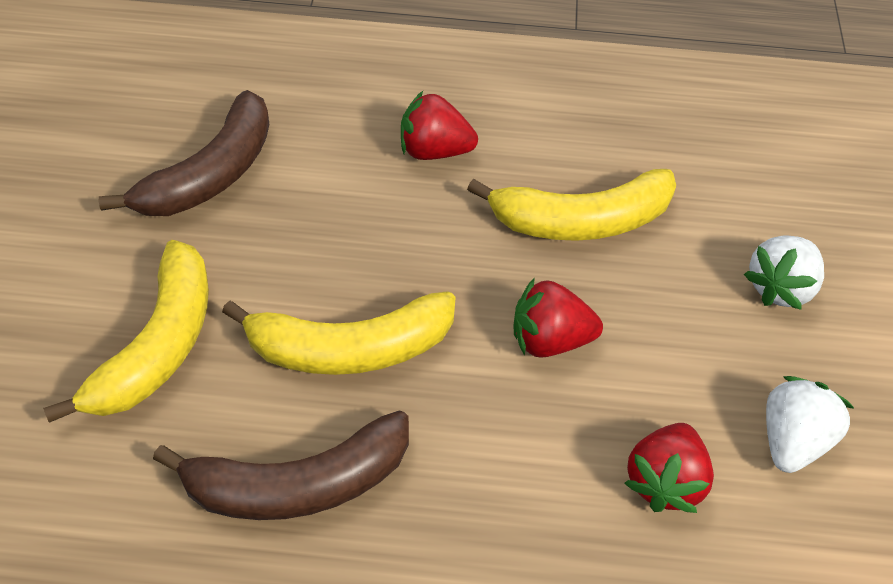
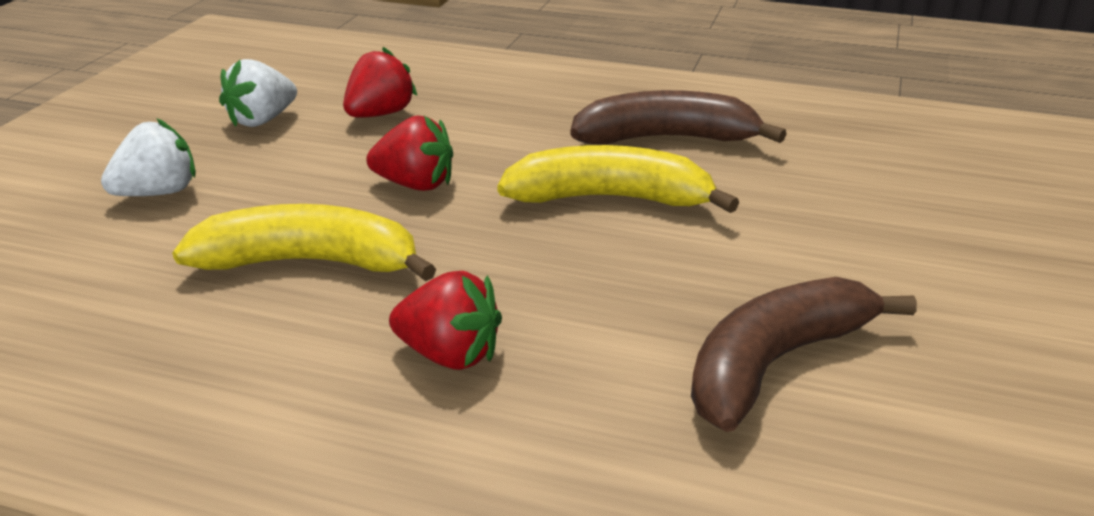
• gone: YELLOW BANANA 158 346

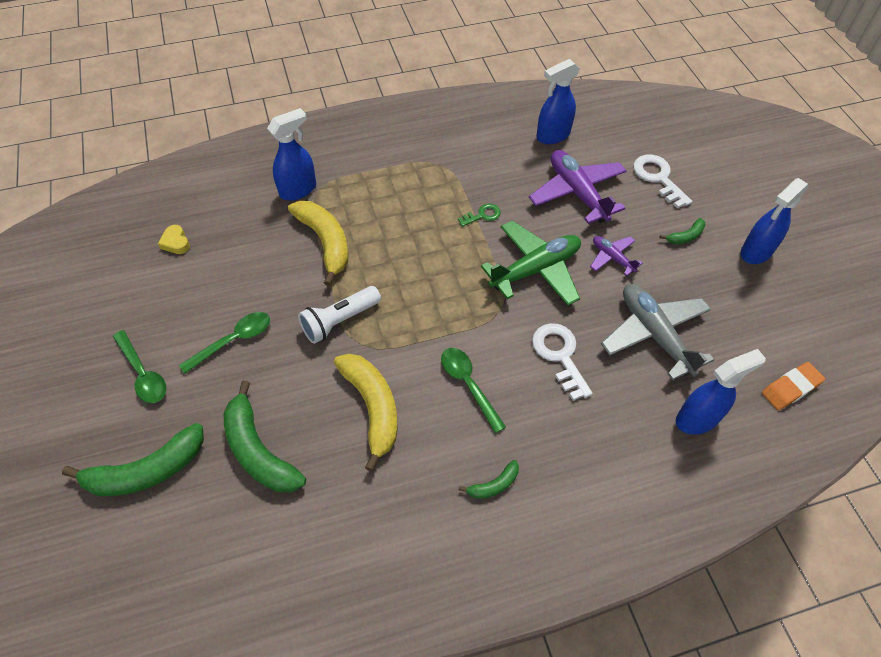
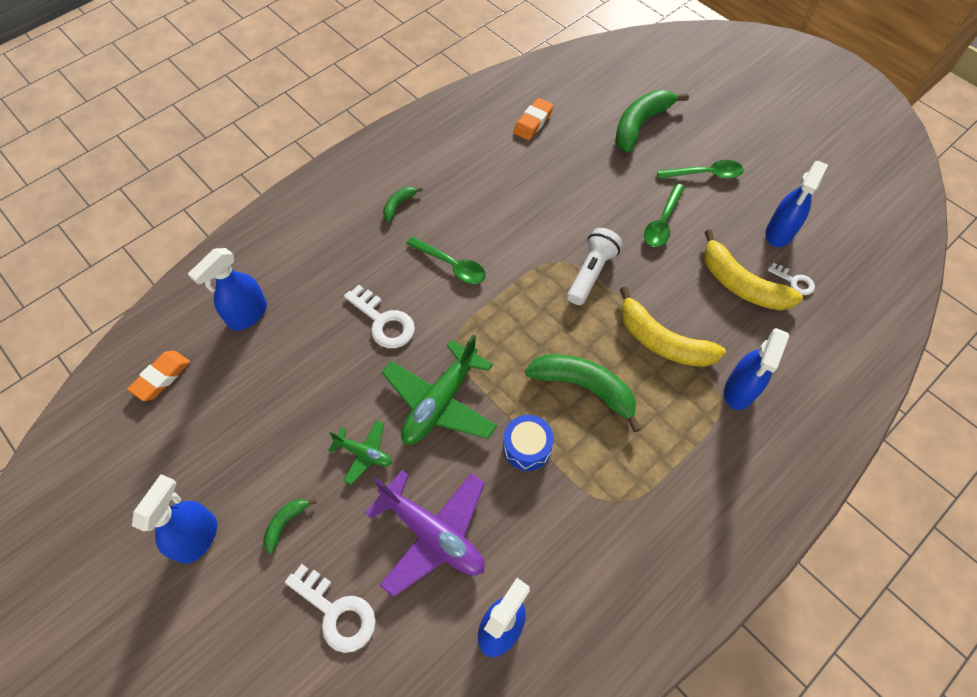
• repainted: PURPLE PLANE 612 258 to GREEN PLANE 364 453
• swapped: GREEN KEY 482 215 to BLUE DRUM 527 447
• new: ORANGE ERASER 533 122
• shifted: GREEN BANANA 258 450 to 585 387
• rotated: GREEN SPOON 143 373 = 705 174 150 degrees clockwise
• shifted: YELLOW BANANA 372 408 to 740 284
• new: BLUE SPRAY BOTTLE 779 233
• swapped: YELLOW HEART 176 242 to WHITE KEY 794 281
• gone: GREY PLANE 654 335

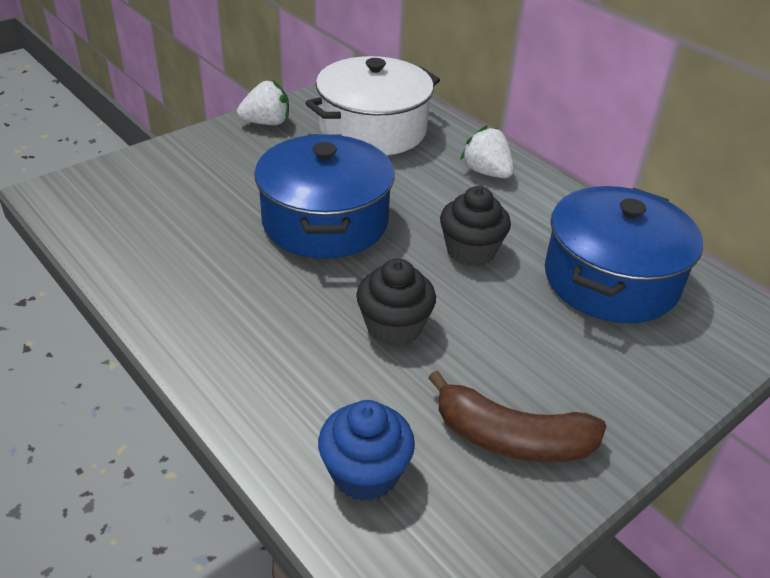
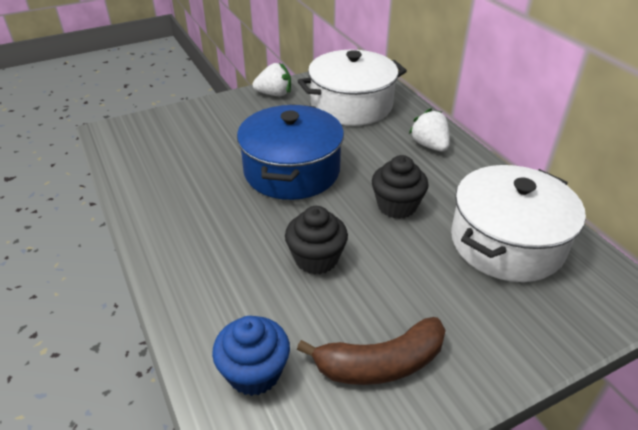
• rotated: BROWN BANANA 511 439 = 380 364 45 degrees counterclockwise
• repainted: BLUE POT 610 279 to WHITE POT 506 242

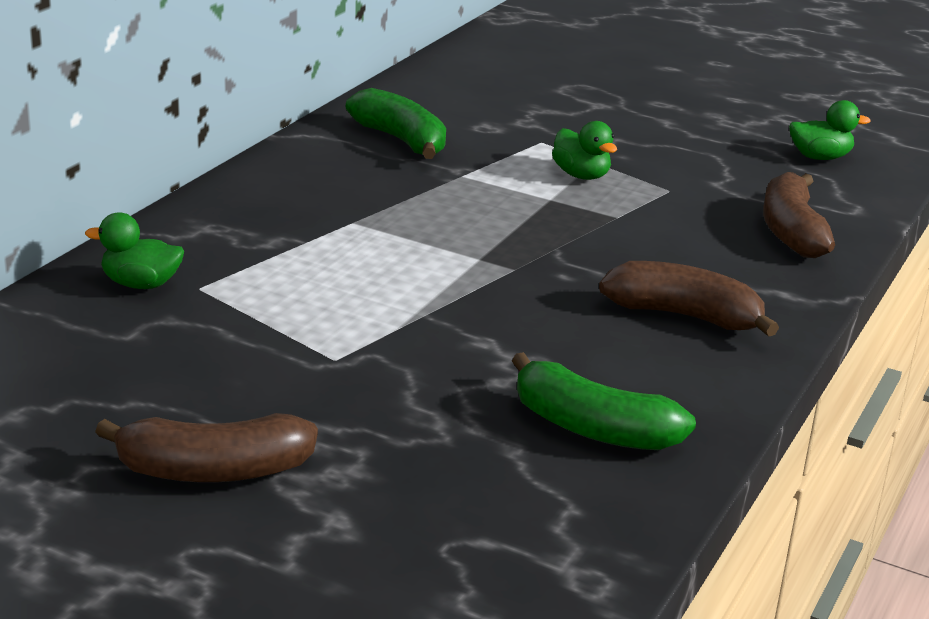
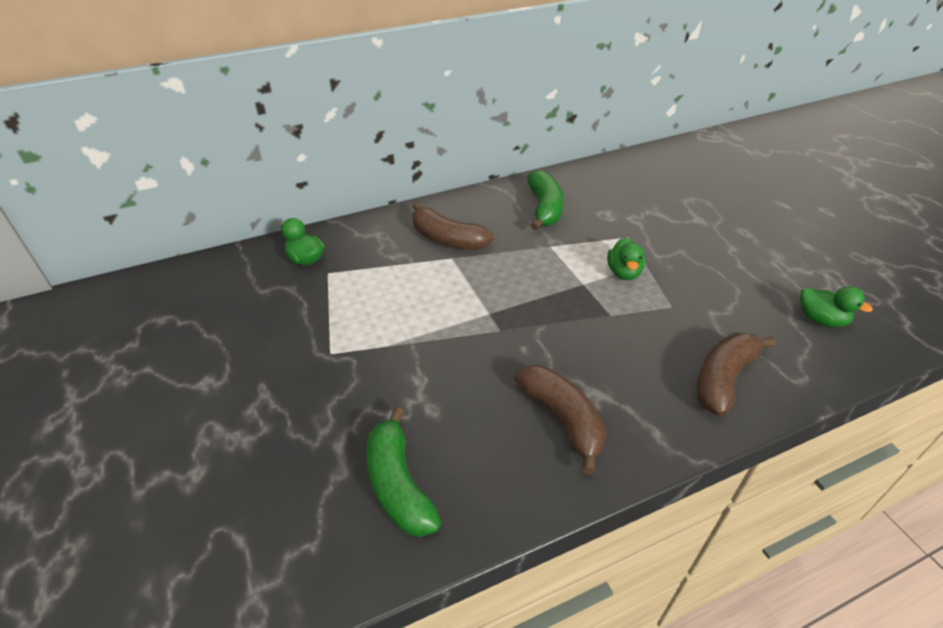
• shifted: BROWN BANANA 214 471 to 447 239

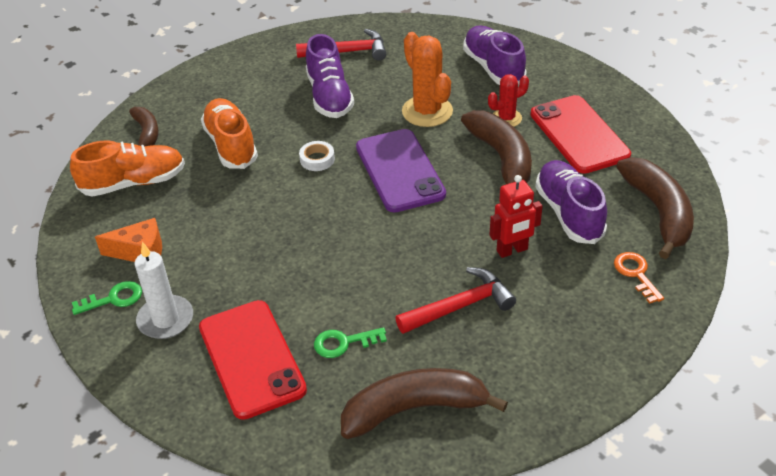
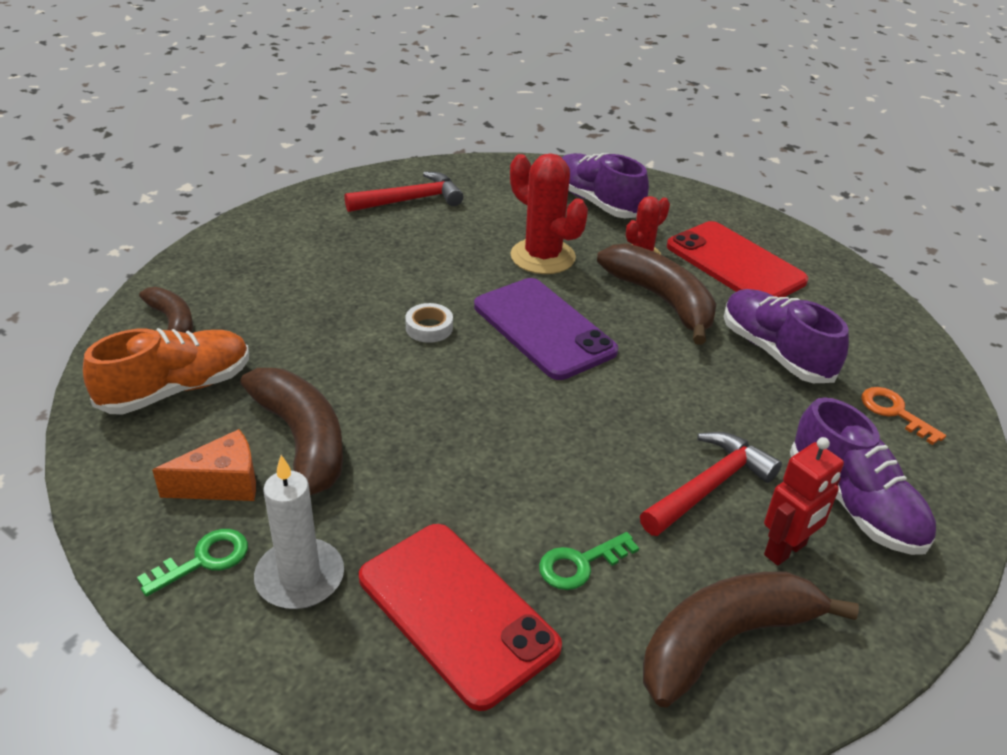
• shifted: BROWN BANANA 658 212 to 302 442
• repainted: ORANGE CACTUS 427 111 to RED CACTUS 542 257
• shifted: RED ROBOT 512 250 to 785 550
• shifted: PURPLE SHOE 329 96 to 854 504
• gone: ORANGE SHOE 231 145

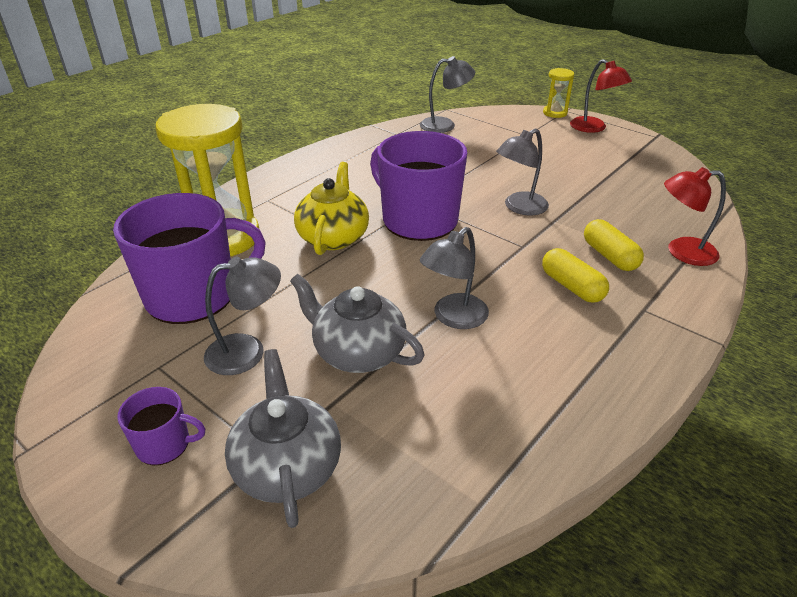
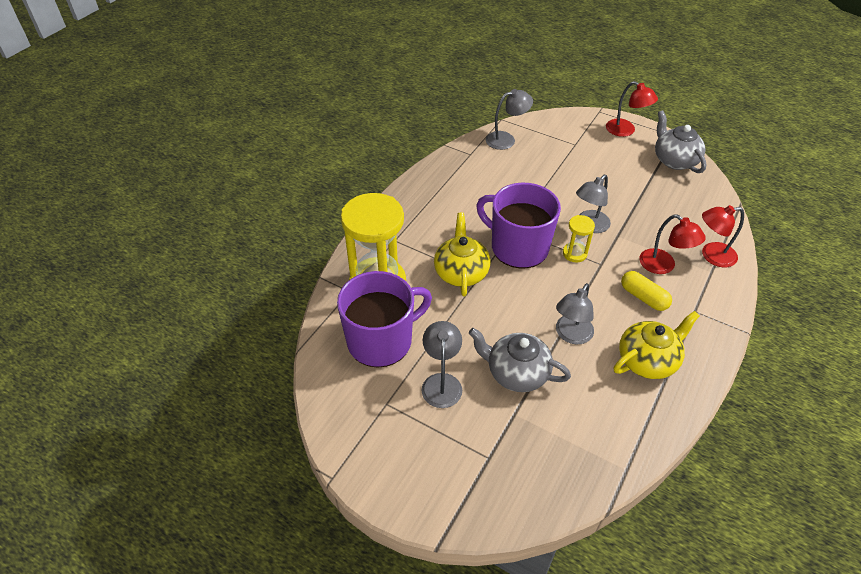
• rotated: GREY LAMP 247 351 = 441 382 60 degrees counterclockwise
• shifted: YELLOW HOURGLASS 555 113 to 574 253
• new: YELLOW TEAPOT 647 360
• swapped: YELLOW CAPSULE 609 256 to RED LAMP 663 266
• shifted: GREY TEAPOT 287 466 to 674 160
• gone: PURPLE MUG 164 444

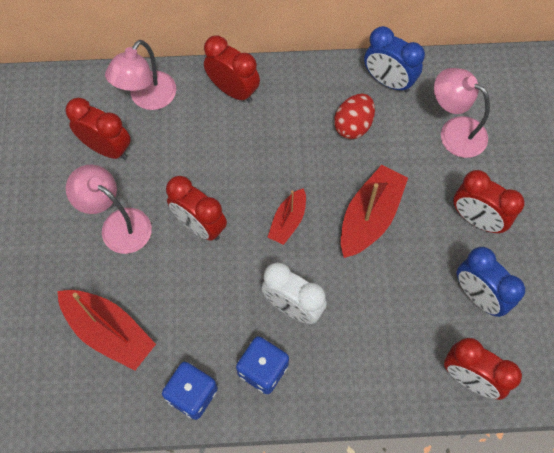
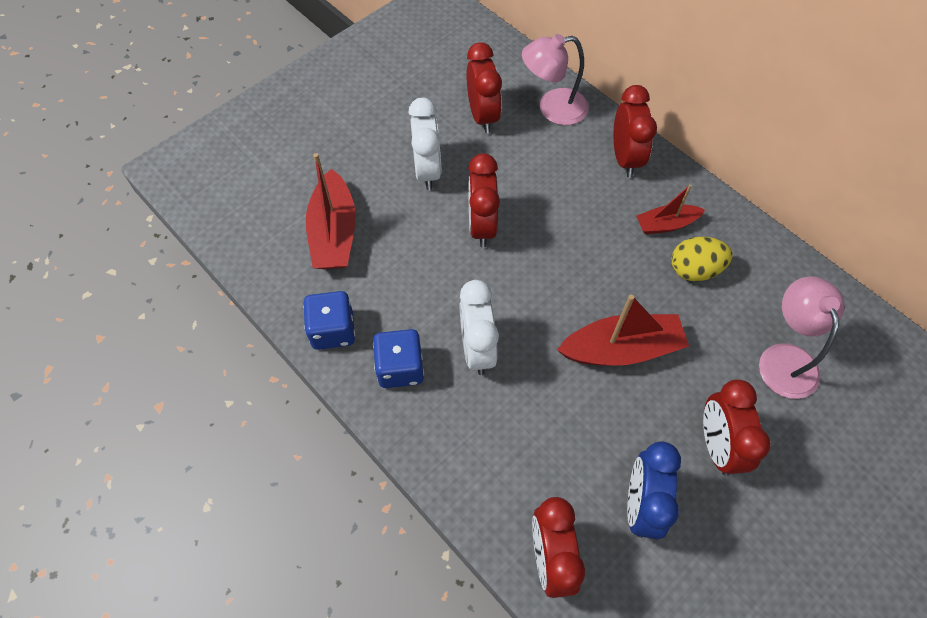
• swapped: PINK LAMP 118 224 to WHITE CLOCK 427 171
• shifted: RED BOAT 288 221 to 666 224
• repainted: RED EGG 353 125 to YELLOW EGG 694 270
• gone: BLUE CLOCK 388 81

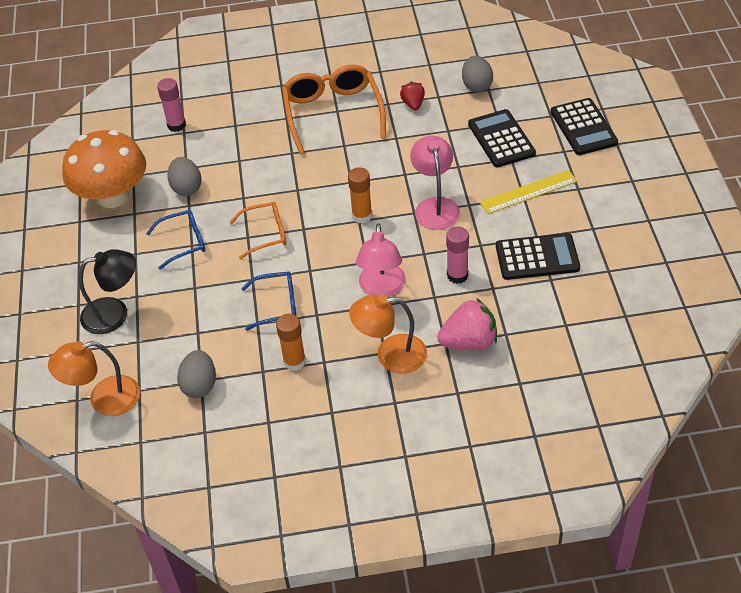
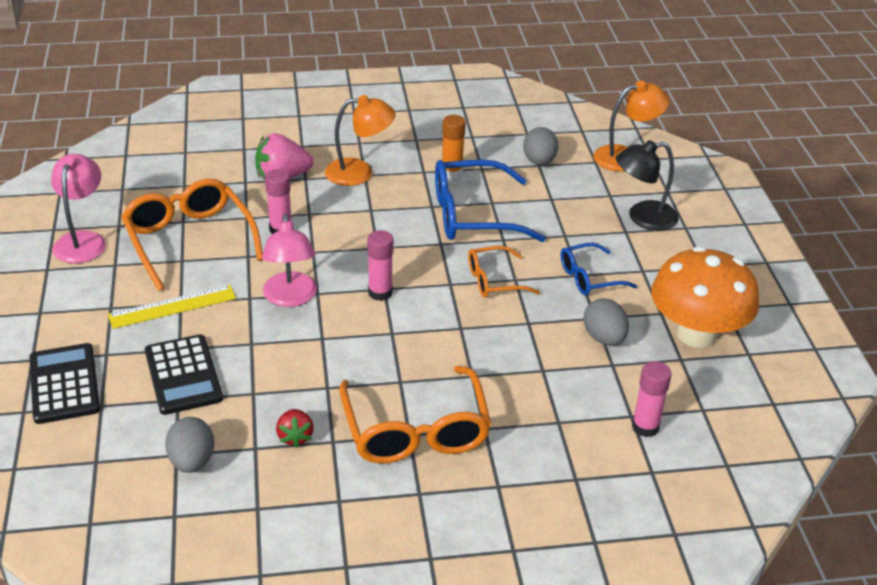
• shifted: PINK LAMP 382 288 to 82 240
• swapped: BLACK CALCULATOR 537 257 to ORANGE GLASSES 189 240
• repainted: ORANGE GLUE STICK 362 216 to PINK GLUE STICK 380 293
• scaled: BLUE GLASSES 277 305 = 473 215 x1.78

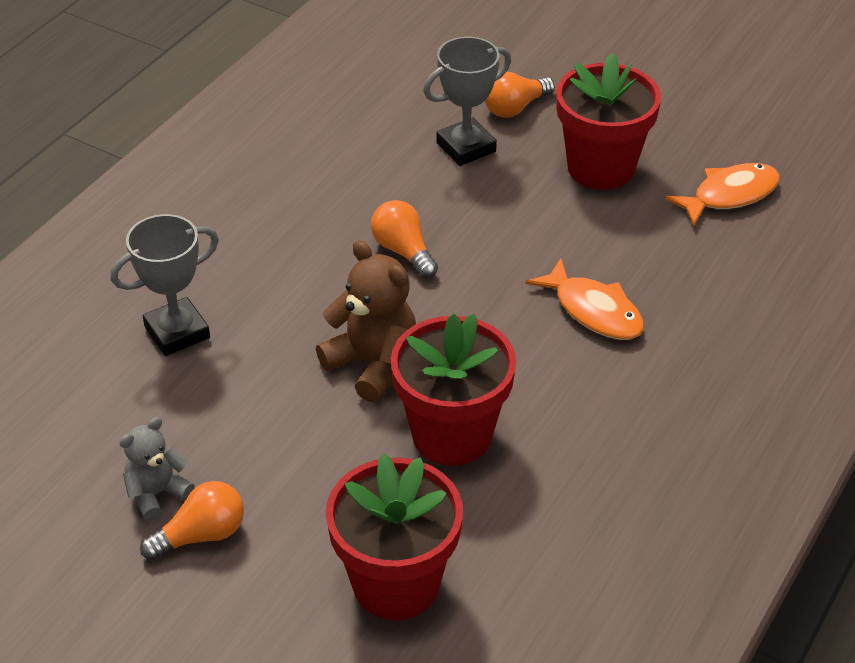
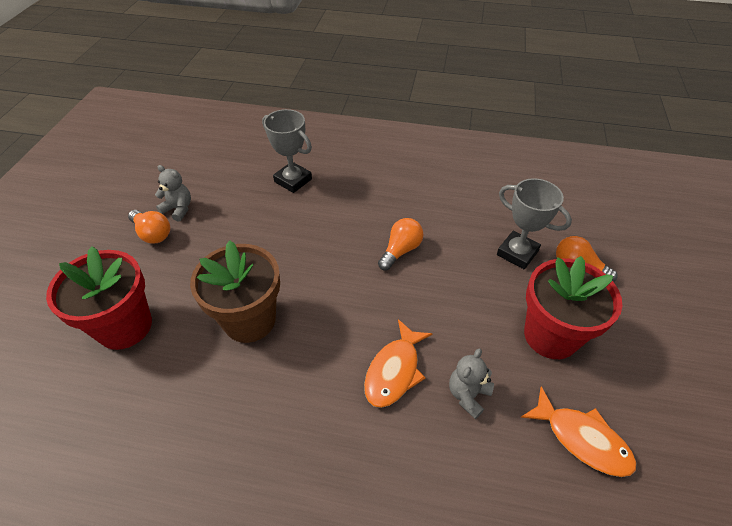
• repainted: RED FLOWER POT 452 435 to BROWN FLOWER POT 249 320
• new: GREY TEDDY BEAR 468 395
• gone: BROWN TEDDY BEAR 373 364

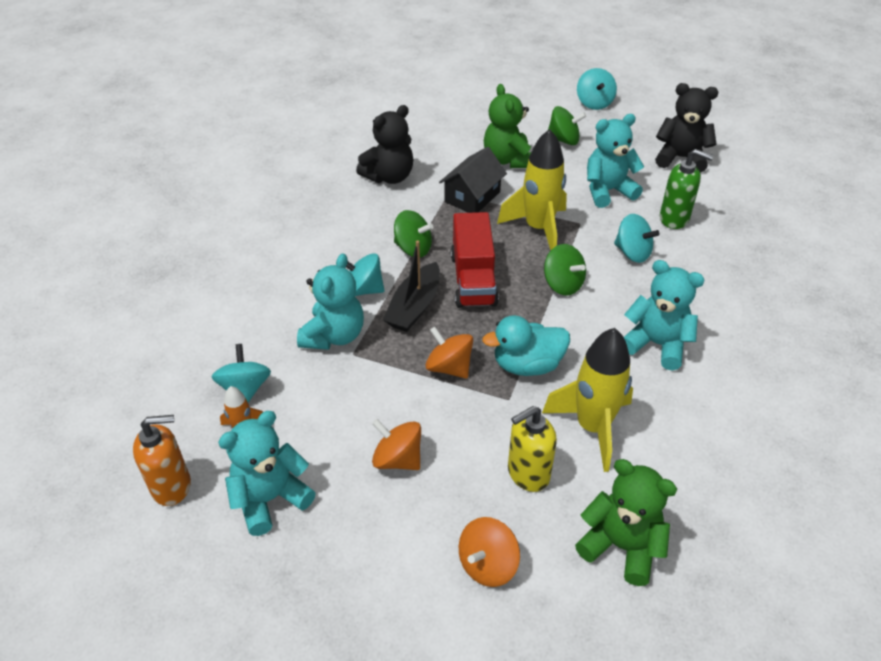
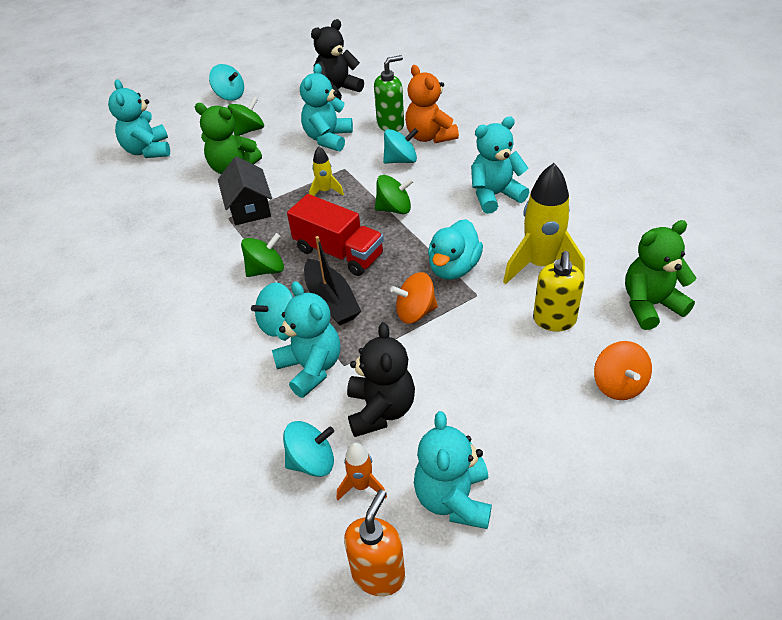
• new: TURQUOISE TEDDY BEAR 148 150
• rotated: TURQUOISE SPINNING TOP 245 389 = 312 462 135 degrees clockwise
• scaled: YELLOW ROCKET 538 229 = 325 191 x0.49
• shifted: BLACK TEDDY BEAR 389 176 to 380 410
• new: ORANGE TEDDY BEAR 430 136
• gone: ORANGE SPINNING TOP 397 459

